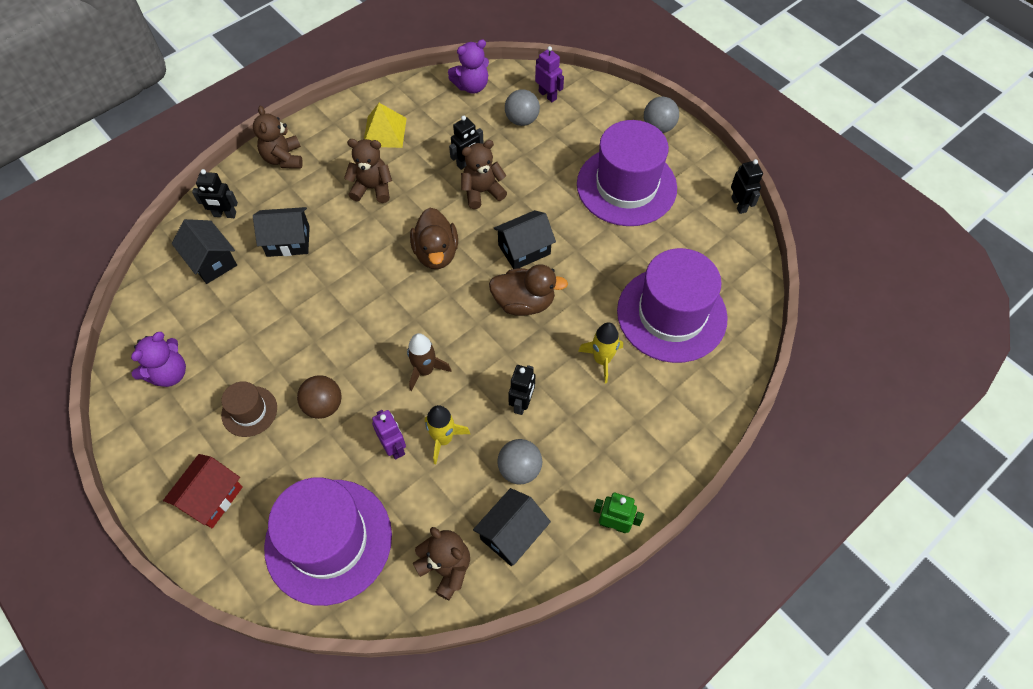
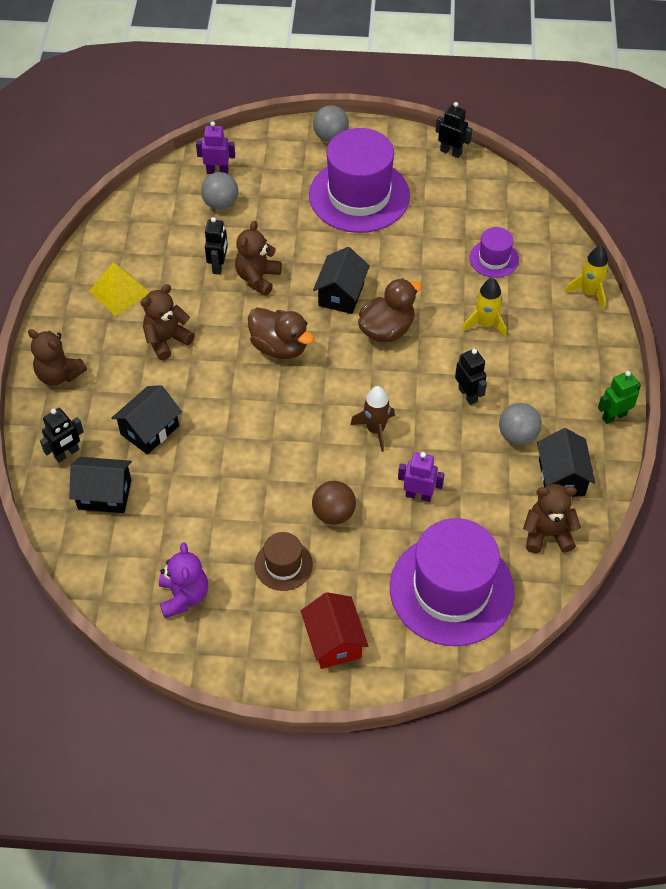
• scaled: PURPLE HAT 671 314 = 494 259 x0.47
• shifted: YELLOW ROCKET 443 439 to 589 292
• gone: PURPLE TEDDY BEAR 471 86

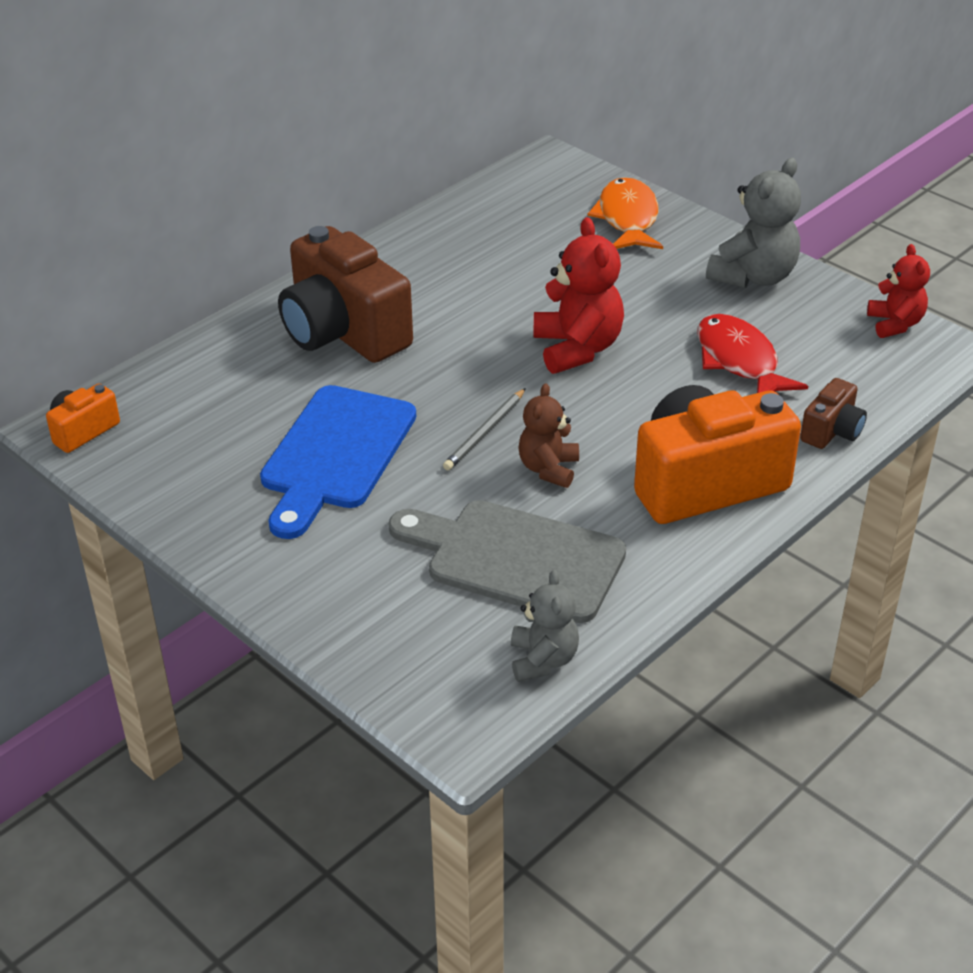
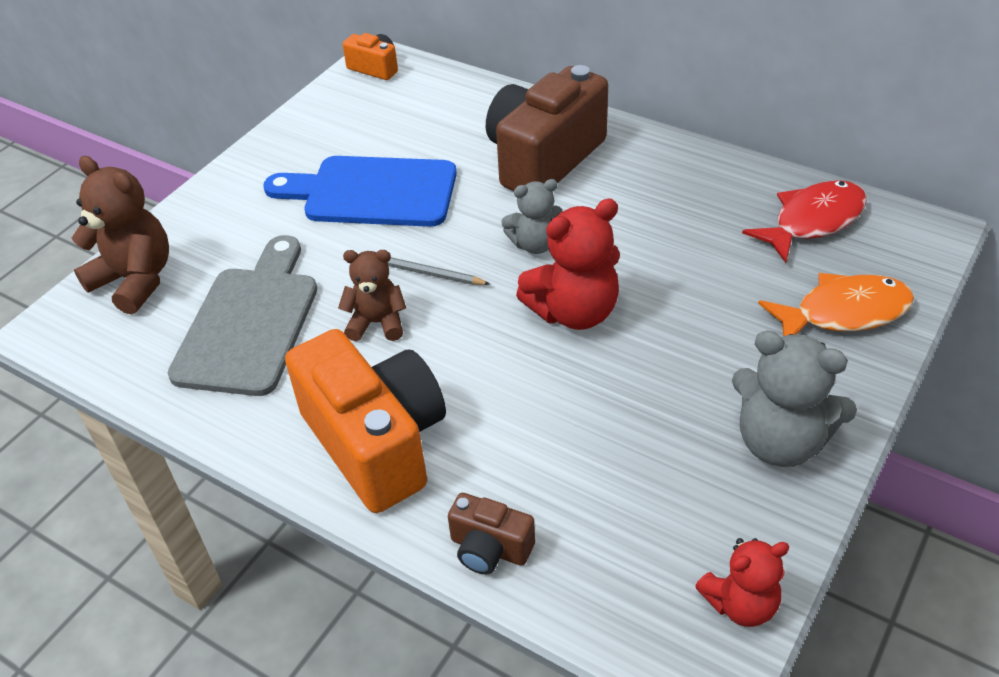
• new: BROWN TEDDY BEAR 135 280
• shifted: GREY TEDDY BEAR 543 660 to 535 244
• shifted: RED FISH 739 361 to 813 221

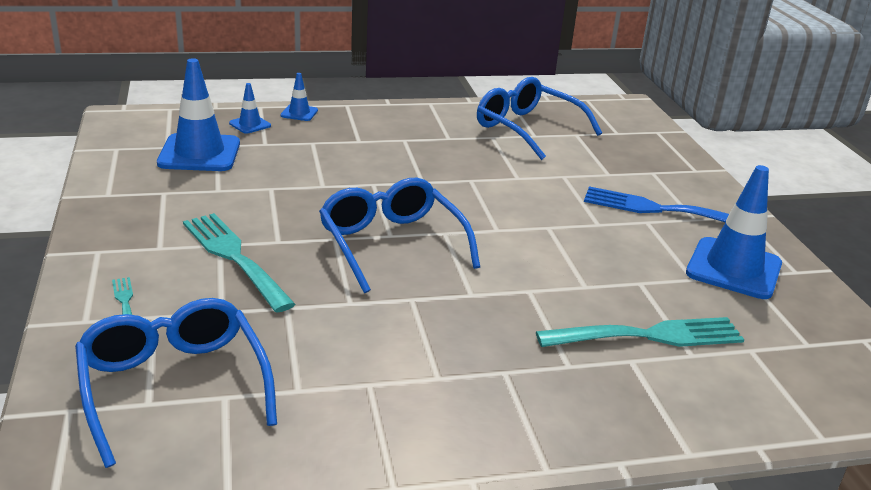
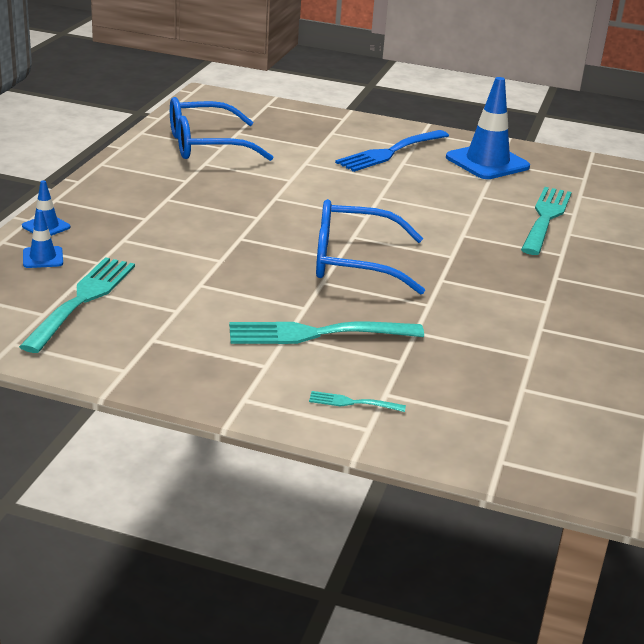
• swapped: BLUE TRAFFIC CONE 199 153 to TURQUOISE FORK 82 300
• gone: BLUE GLASSES 173 386

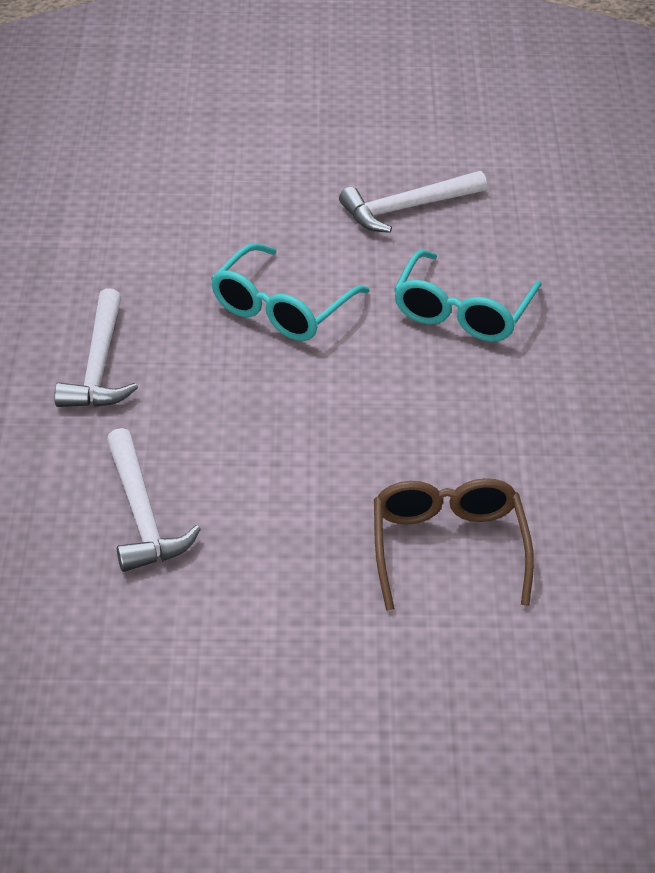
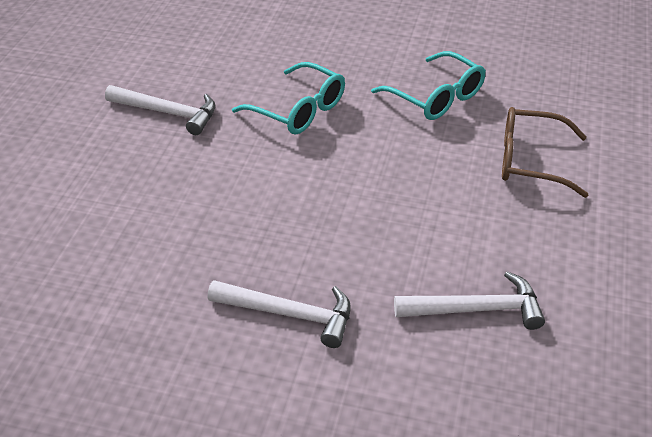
• rotated: WHITE HAMMER 406 208 = 168 113 60 degrees counterclockwise
• shifted: TURQUOISE GLASSES 282 308 to 435 97

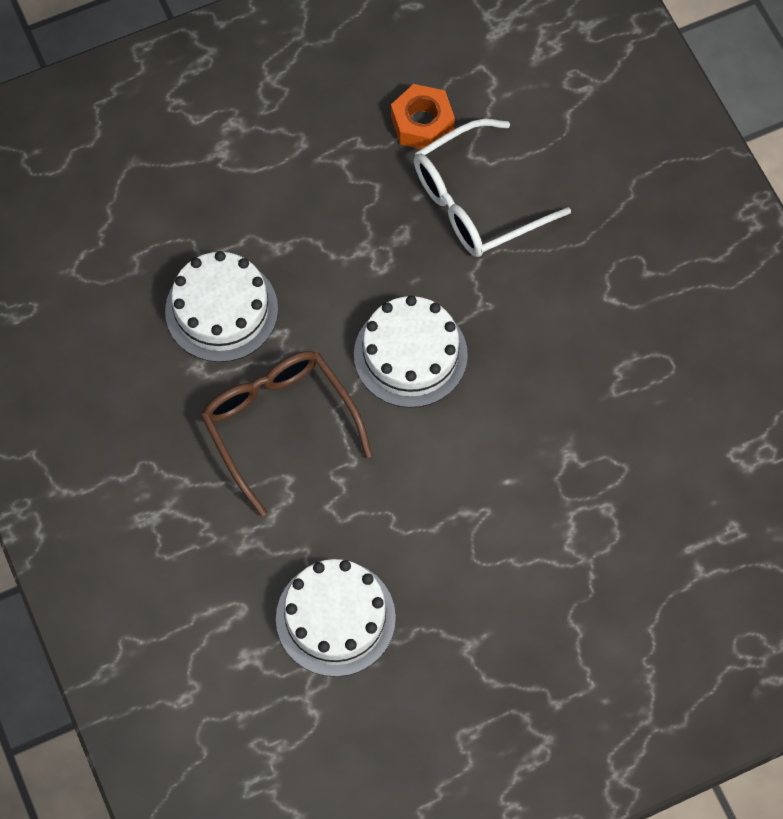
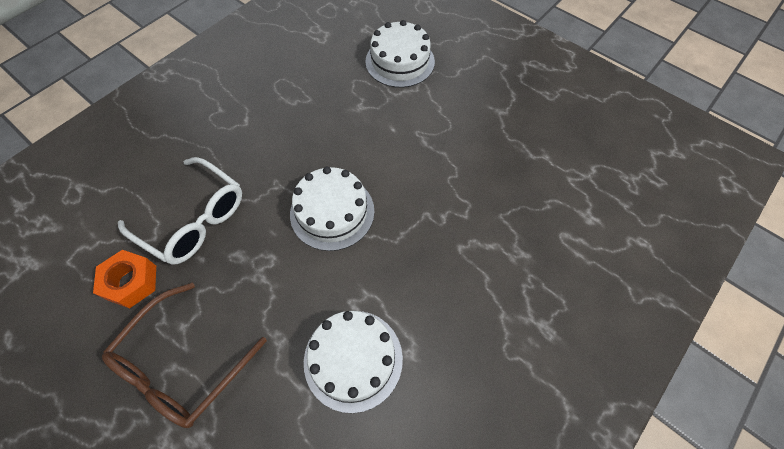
• shifted: BROWN GLASSES 279 425 to 182 364
• shifted: WHITE CAKE 335 618 to 400 61

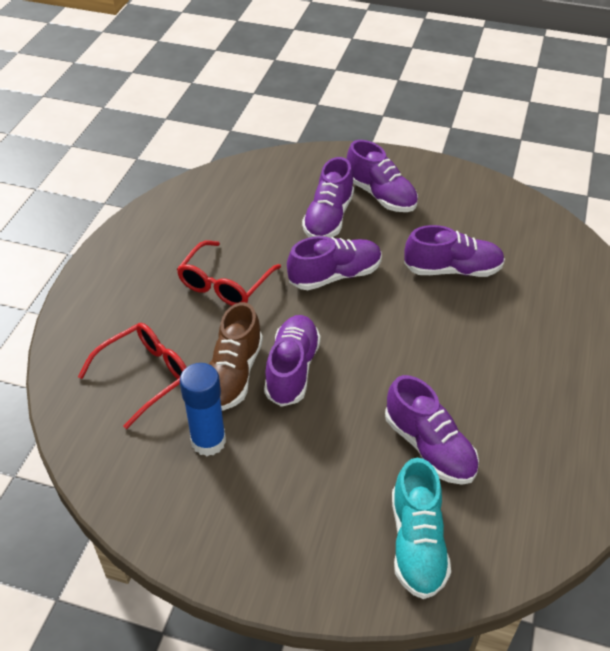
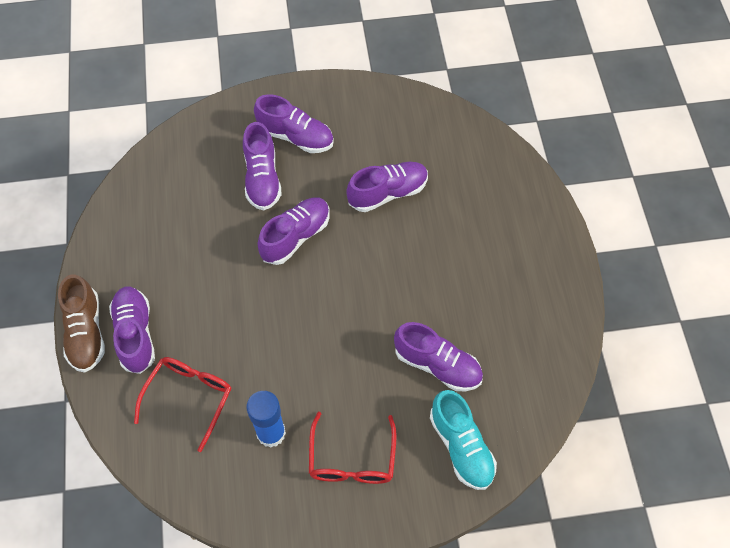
• shifted: BROWN SHOE 233 374 to 86 332
• shifted: PURPLE SHOE 292 369 to 135 334
• shifted: RED GLASSES 225 284 to 352 459

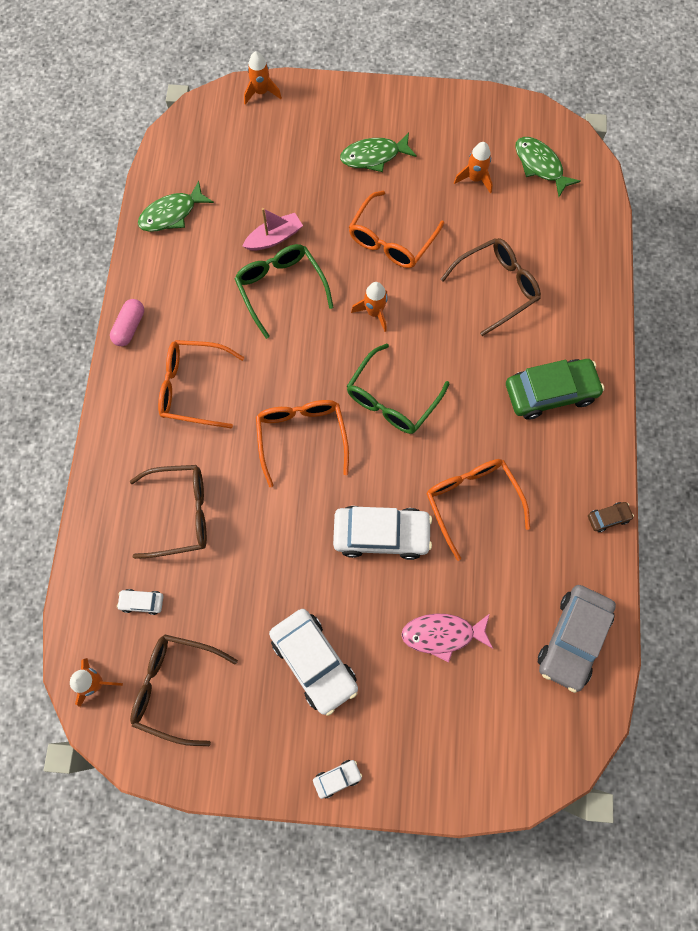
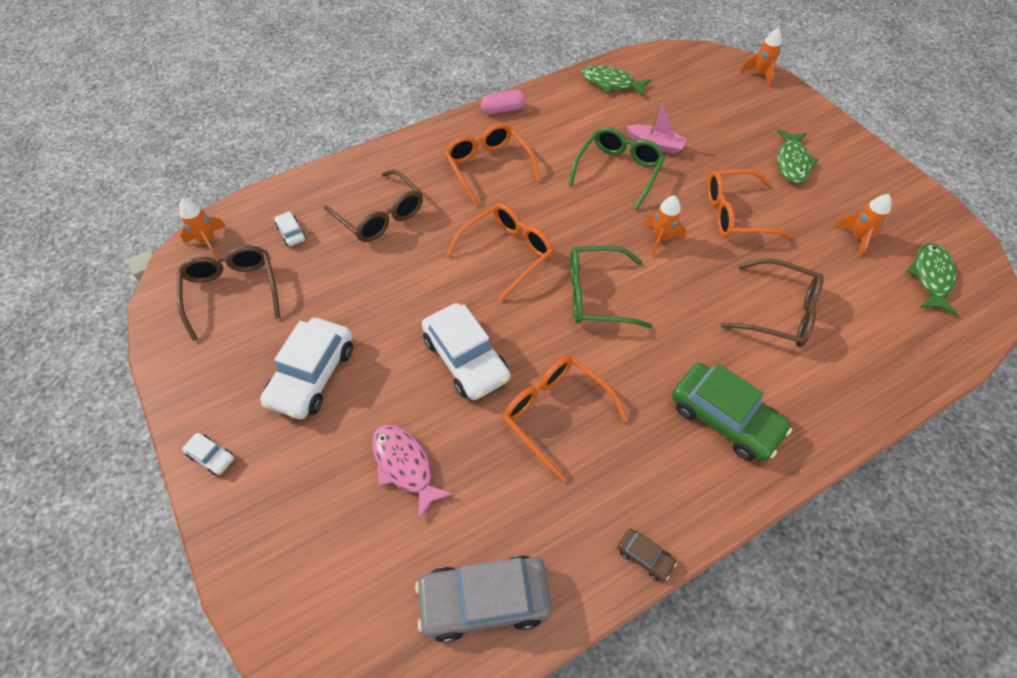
• rotated: ORANGE GLASSES 472 501 = 555 414 75 degrees counterclockwise
• rotated: GREEN FISH 374 156 = 792 162 120 degrees counterclockwise

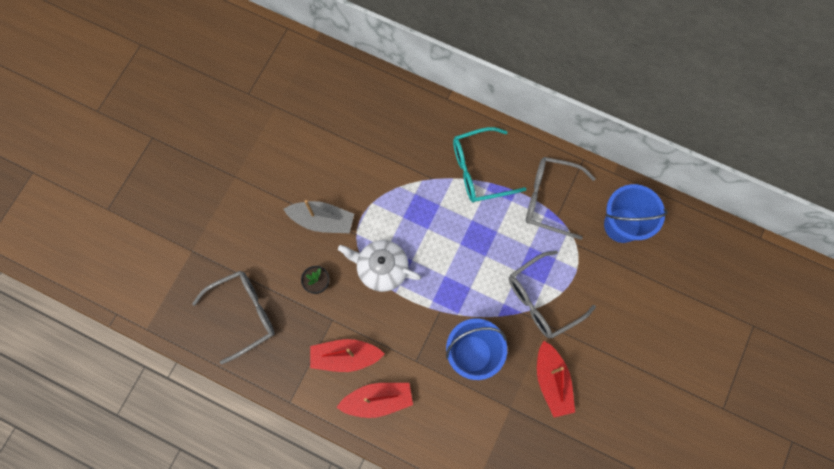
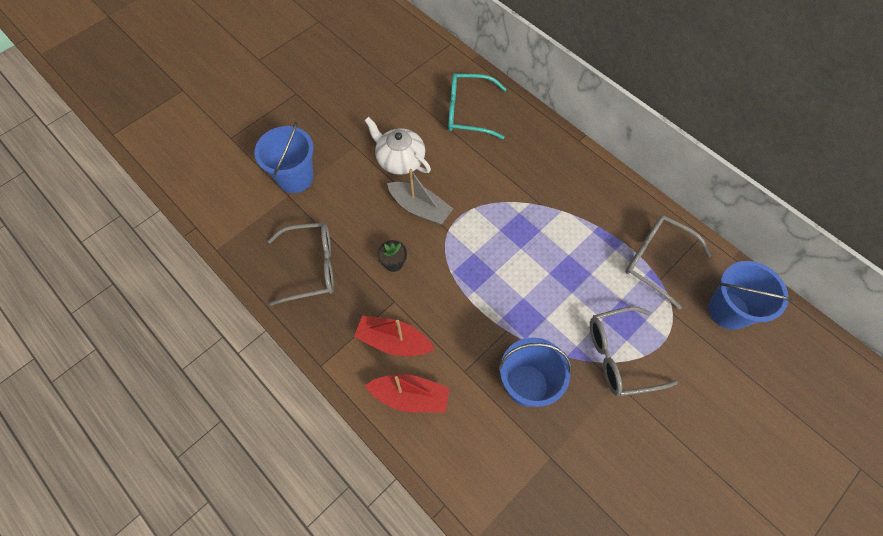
• new: BLUE BUCKET 295 177
• shifted: WHITE TEAPOT 381 268 to 399 159
• shifted: TURQUOISE GLASSES 479 170 to 468 112
• gone: RED BOAT 552 381

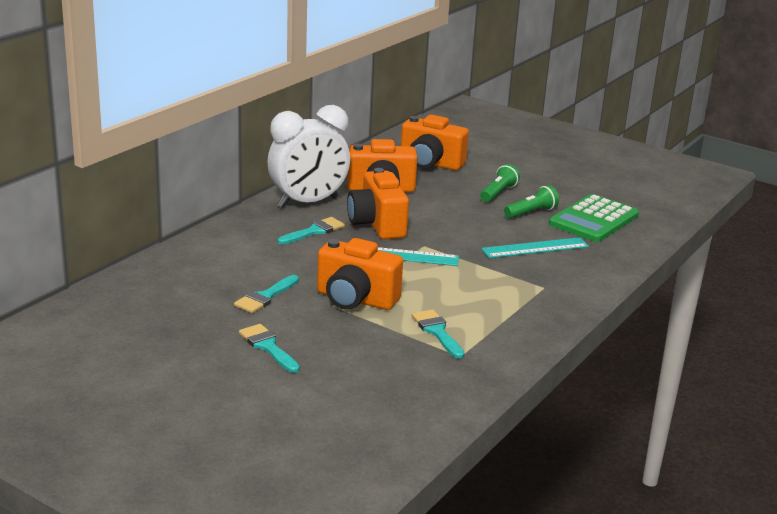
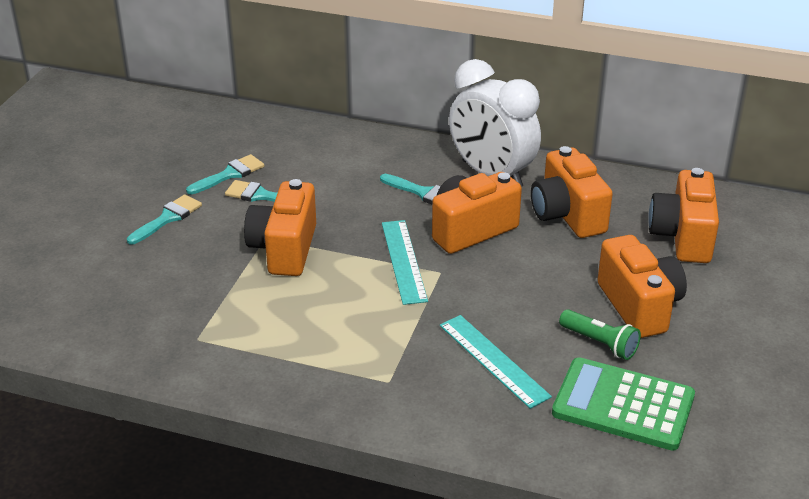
• shifted: TURQUOISE BRUSH 437 332 to 229 174
• swapped: GREEN FLASHLIGHT 498 193 to ORANGE CAMERA 639 306

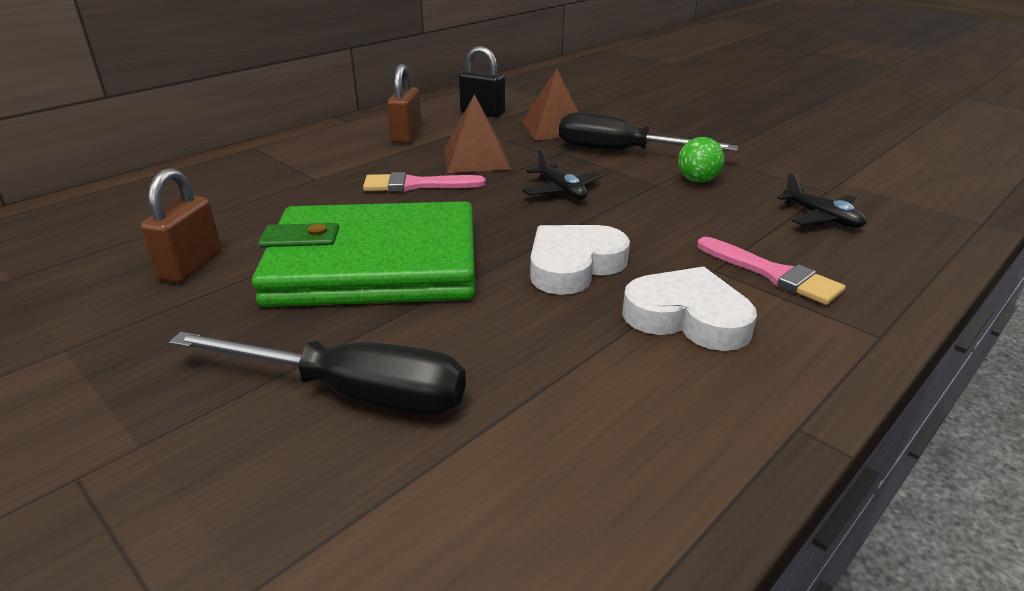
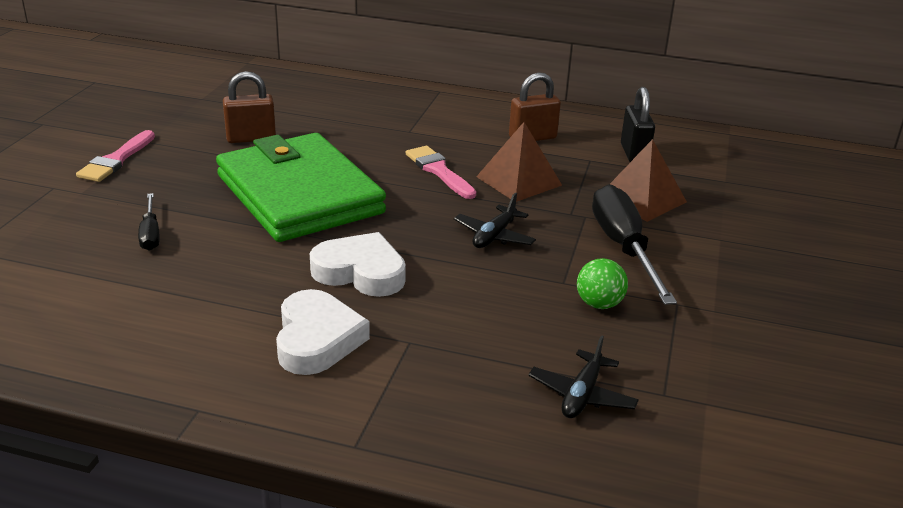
• shifted: PINK BRUSH 773 274 to 116 160
• scaled: BLACK SCREWDRIVER 352 393 = 150 234 x0.52

